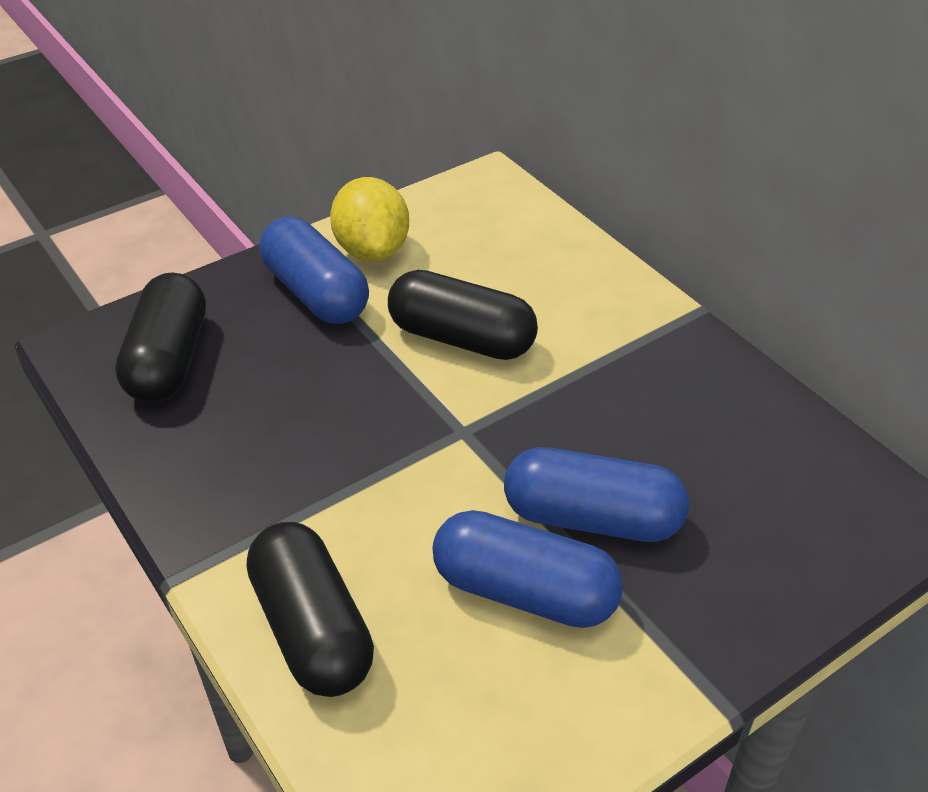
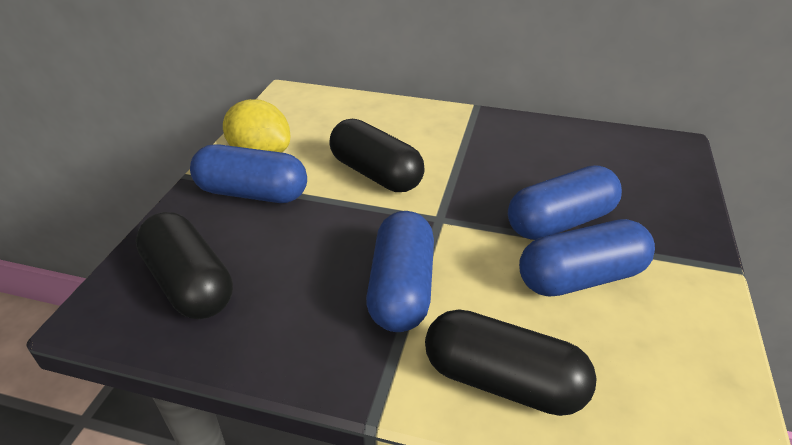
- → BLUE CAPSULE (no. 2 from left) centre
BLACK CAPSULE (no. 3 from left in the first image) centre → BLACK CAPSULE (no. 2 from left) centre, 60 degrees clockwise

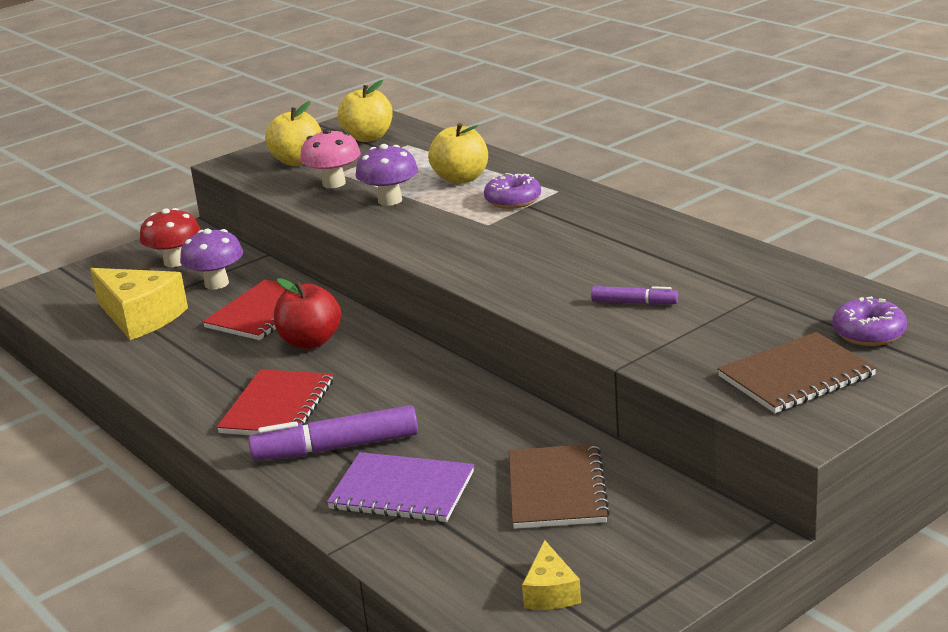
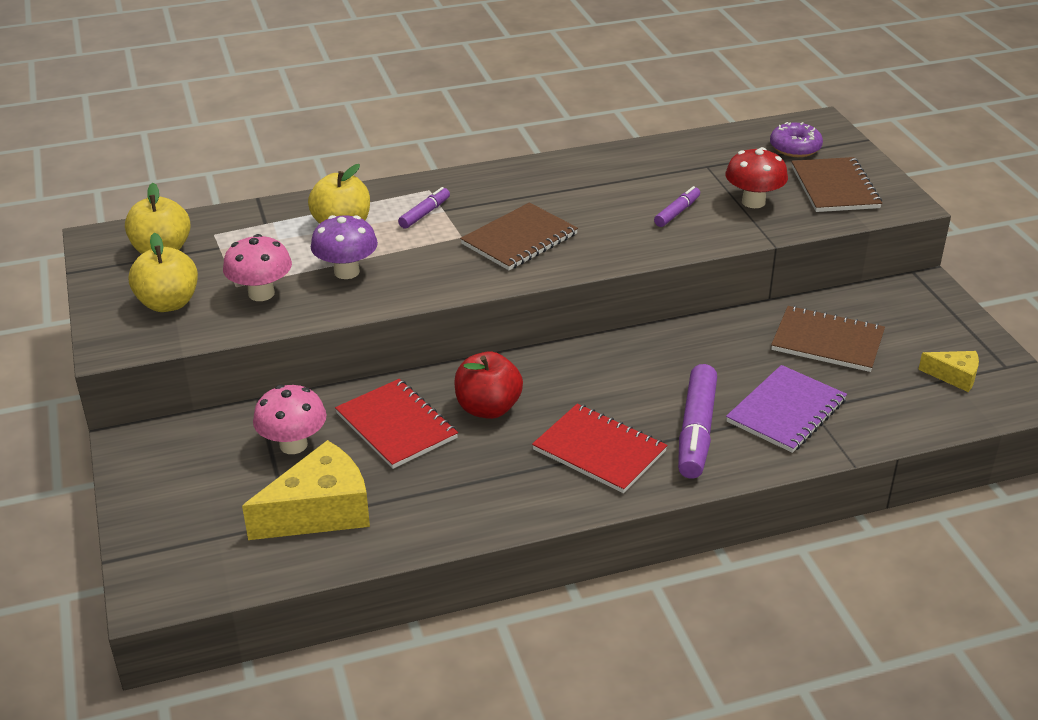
- → BROWN NOTEBOOK (no. 1 from left) top centre
RED MUSHROOM middle left → RED MUSHROOM top right, shifted
PURPLE DONUT (no. 1 from left) top centre → PURPLE MARKER (no. 1 from left) top centre
PURPLE MUSHROOM (no. 1 from left) middle left → PINK MUSHROOM (no. 2 from left) middle left

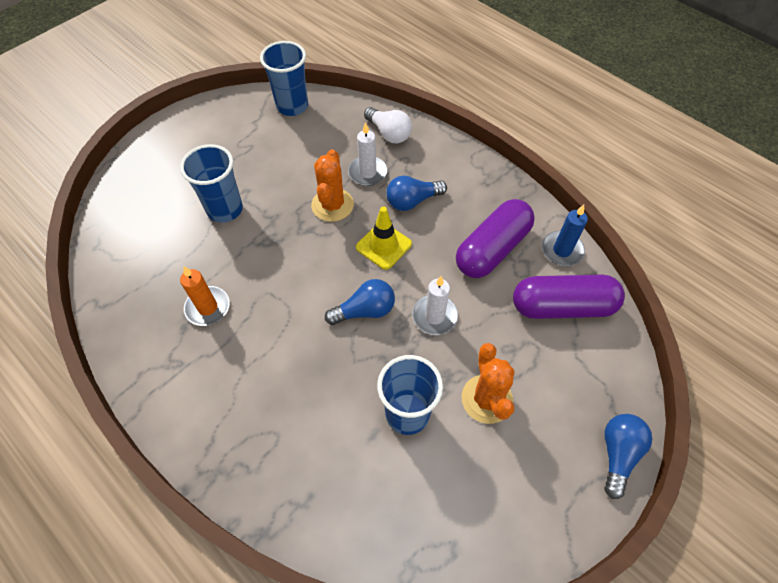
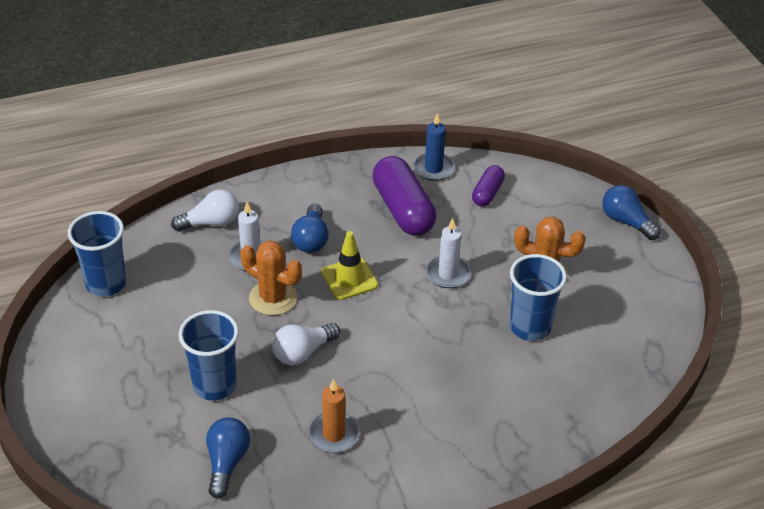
- → WHITE LIGHT BULB (no. 2 from left) bottom centre
BLUE LIGHT BULB (no. 1 from left) centre → BLUE LIGHT BULB (no. 1 from left) bottom left, shifted
PURPLE CAPSULE (no. 2 from left) middle right → PURPLE CAPSULE (no. 2 from left) centre, x0.54

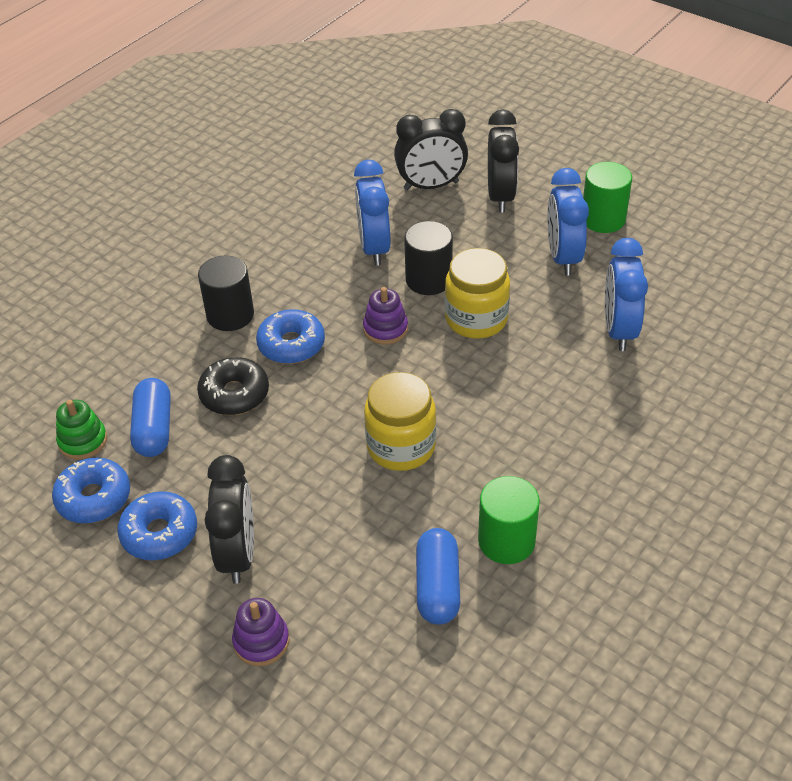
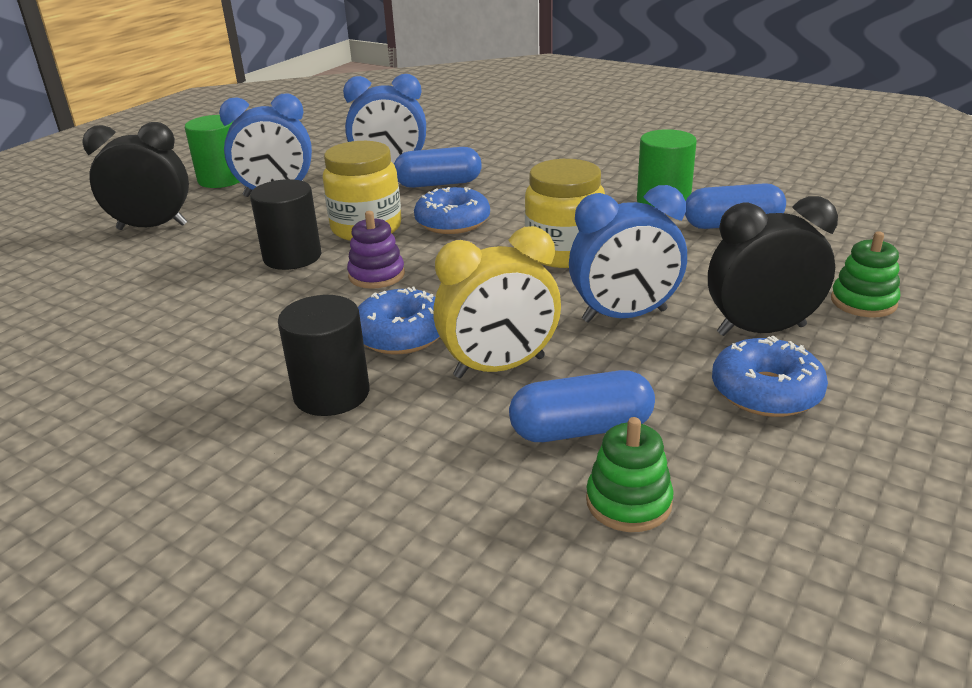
BLACK CLOCK (no. 2 from left) top centre → -
- → BLUE CAPSULE (no. 1 from left) top centre
BLUE DONUT (no. 1 from left in the first image) middle left → BLUE DONUT (no. 2 from left) top centre, shifted
BLUE CLOCK (no. 1 from left in the first image) top centre → BLUE CLOCK (no. 3 from left) centre, shifted
BLACK DONUT middle left → YELLOW CLOCK centre
PURPLE STACKING TOY (no. 1 from left) bottom left → GREEN STACKING TOY (no. 2 from left) middle right

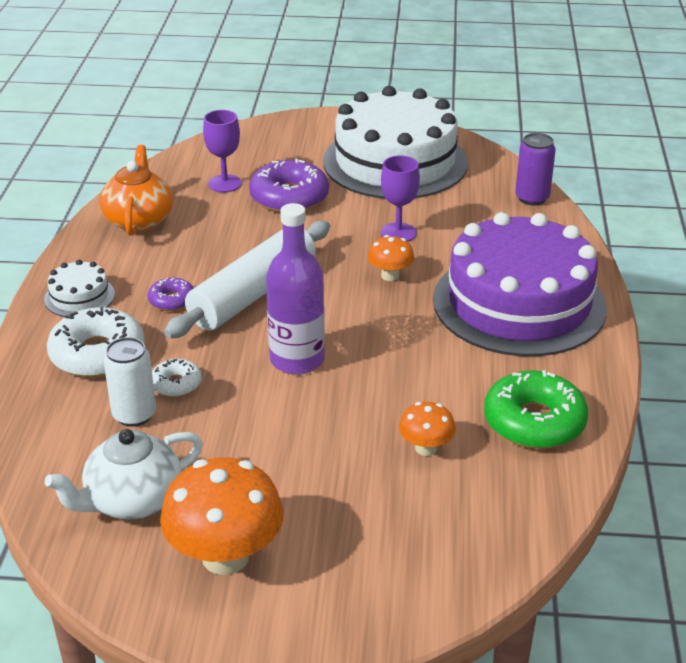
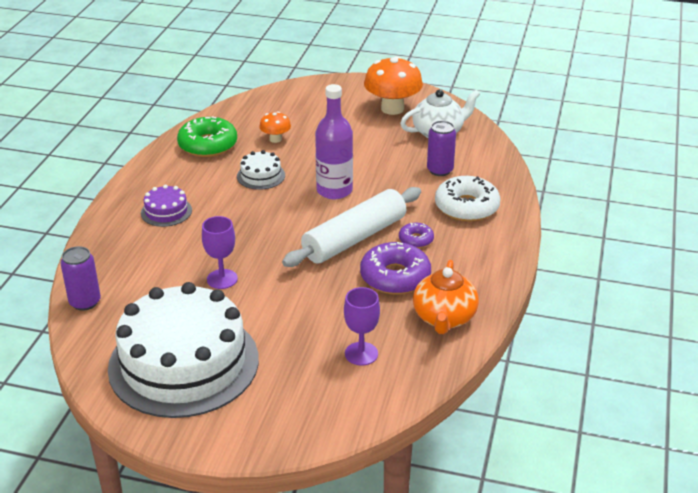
WHITE DONUT (no. 2 from left) middle left → -
ORANGE MUSHROOM (no. 2 from left) centre → -
WHITE CAKE (no. 1 from left in the first image) middle left → WHITE CAKE (no. 2 from left) centre, shifted
PURPLE DONUT (no. 2 from left in the first image) top centre → PURPLE DONUT (no. 1 from left) centre, shifted
WHITE CAN middle left → PURPLE CAN (no. 2 from left) top centre
PURPLE CAKE middle right → PURPLE CAKE middle left, x0.41

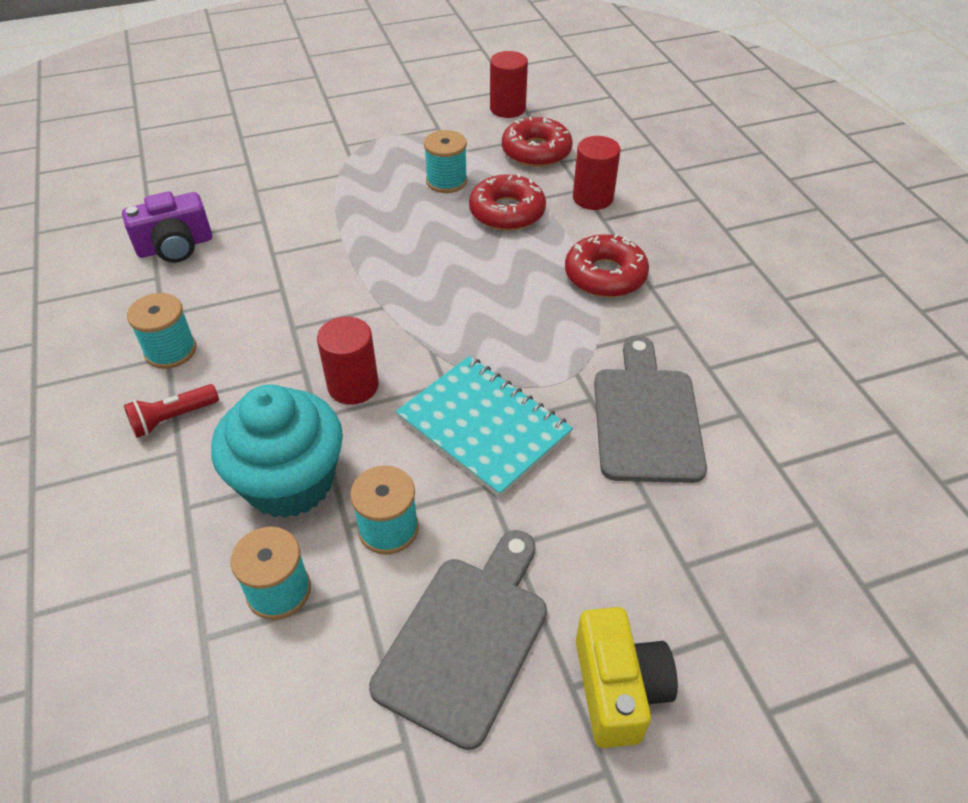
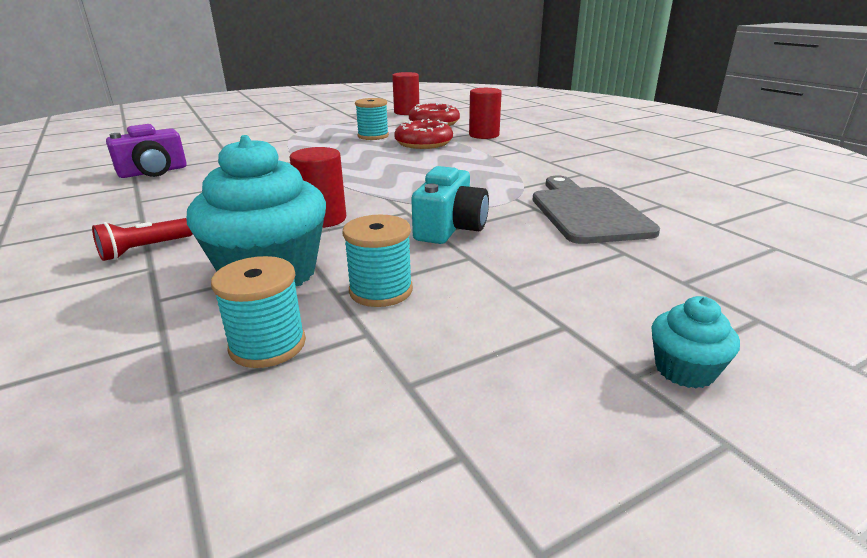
TURQUOISE SPOOL (no. 1 from left) middle left → -
GREY CUTTING BOARD (no. 1 from left) bottom centre → -
RED DONUT (no. 3 from left) top centre → -
TURQUOISE NOTEBOOK centre → TURQUOISE CAMERA centre
YELLOW CAMERA bottom centre → TURQUOISE CUPCAKE (no. 2 from left) middle right

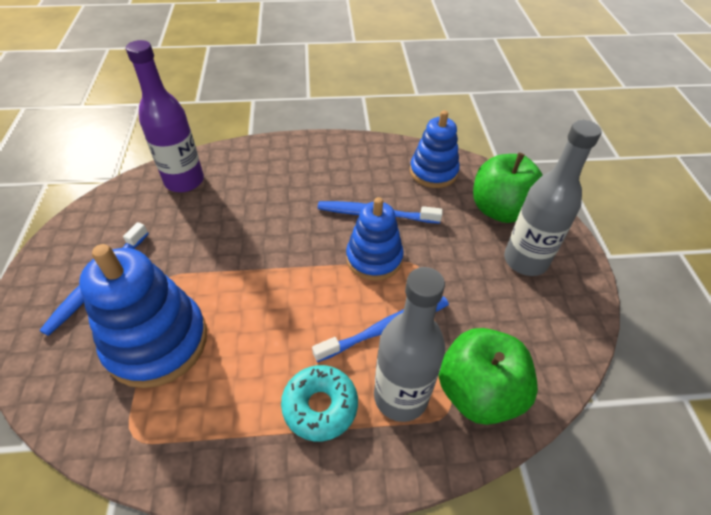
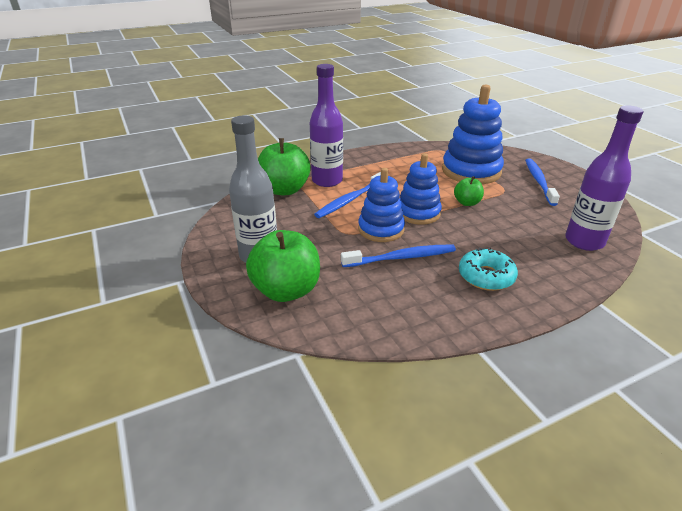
- → GREEN APPLE (no. 3 from left) middle right
TURQUOISE DONUT bottom centre → TURQUOISE DONUT middle right, shifted
BLUE STACKING TOY (no. 3 from left in the first image) top centre → BLUE STACKING TOY (no. 2 from left) centre, shifted
GREY BOTTLE (no. 1 from left) bottom centre → PURPLE BOTTLE (no. 1 from left) top centre

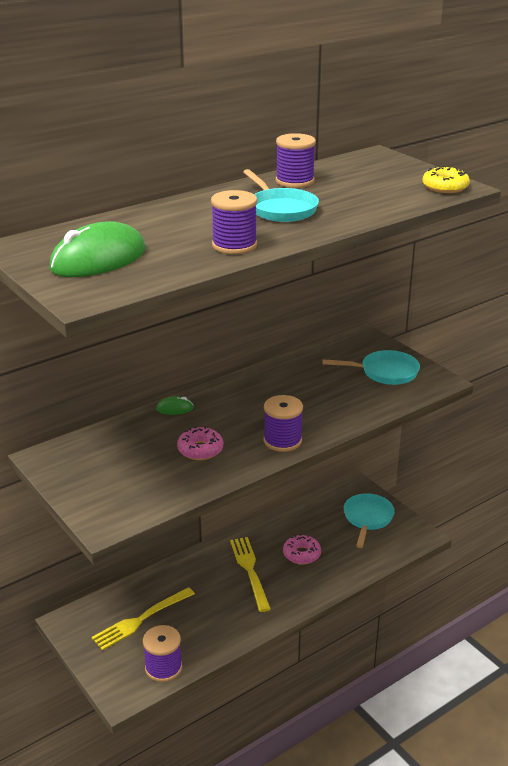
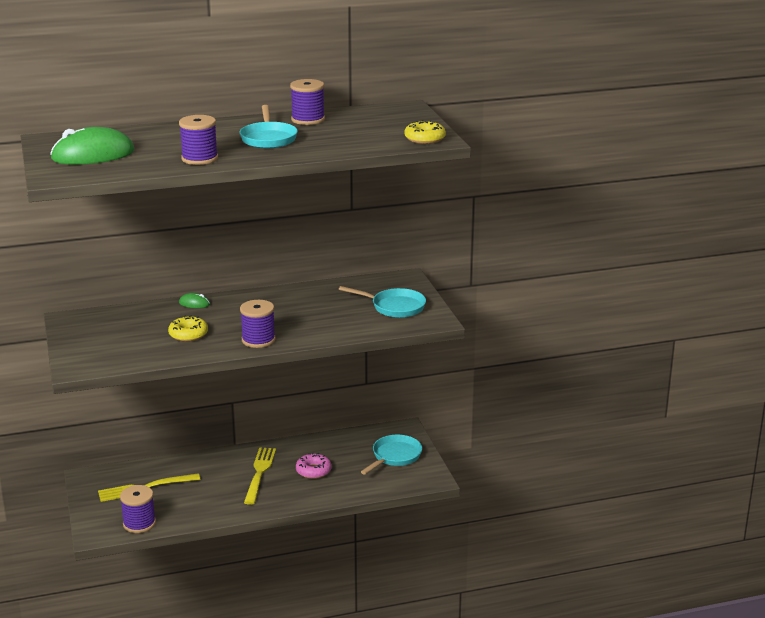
PINK DONUT (no. 1 from left) centre → YELLOW DONUT (no. 1 from left) middle left

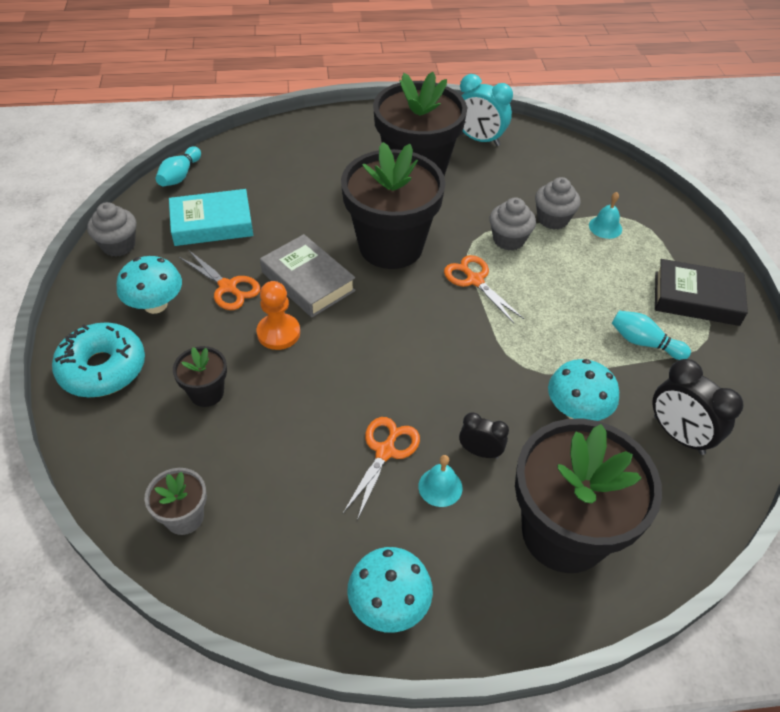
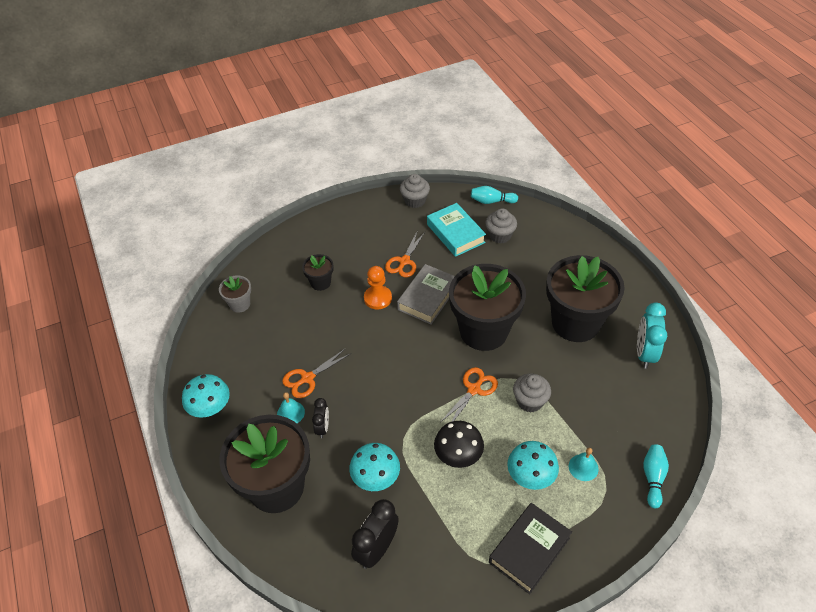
TURQUOISE DONUT middle left → -
- → BLACK MUSHROOM bottom centre
TURQUOISE MUSHROOM (no. 1 from left in the first image) middle left → TURQUOISE MUSHROOM (no. 3 from left) bottom centre, shifted
GREY CUPCAKE (no. 3 from left in the first image) top right → GREY CUPCAKE (no. 2 from left) centre, shifted
TURQUOISE BOWLING PIN (no. 2 from left) middle right → TURQUOISE BOWLING PIN (no. 2 from left) bottom right, shifted
ORANGE SCISSORS (no. 2 from left in the first image) centre → ORANGE SCISSORS (no. 1 from left) centre, 135 degrees clockwise
BLACK BOOK middle right → BLACK BOOK bottom centre, 45 degrees clockwise

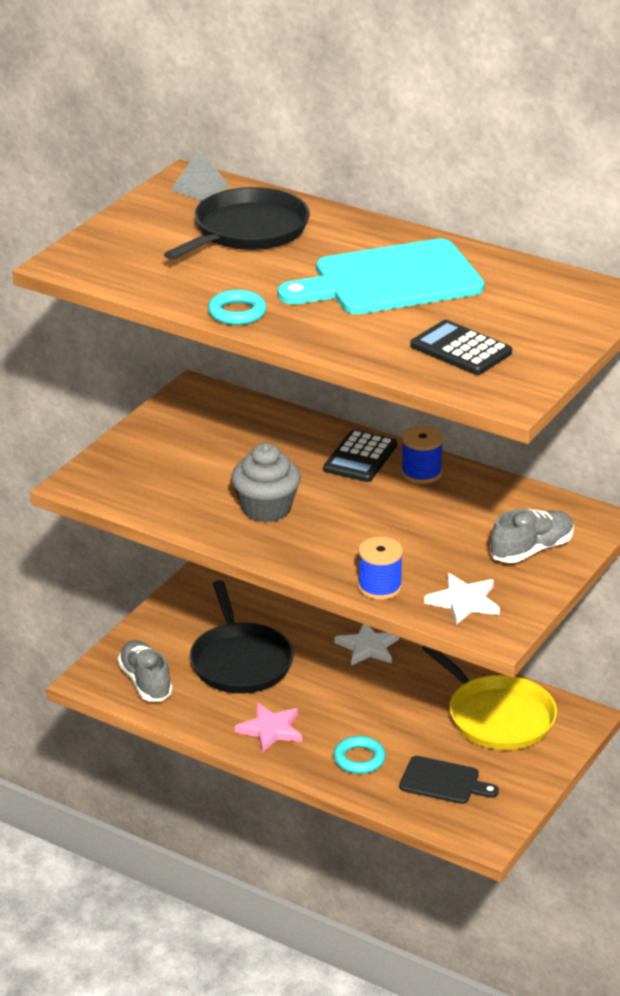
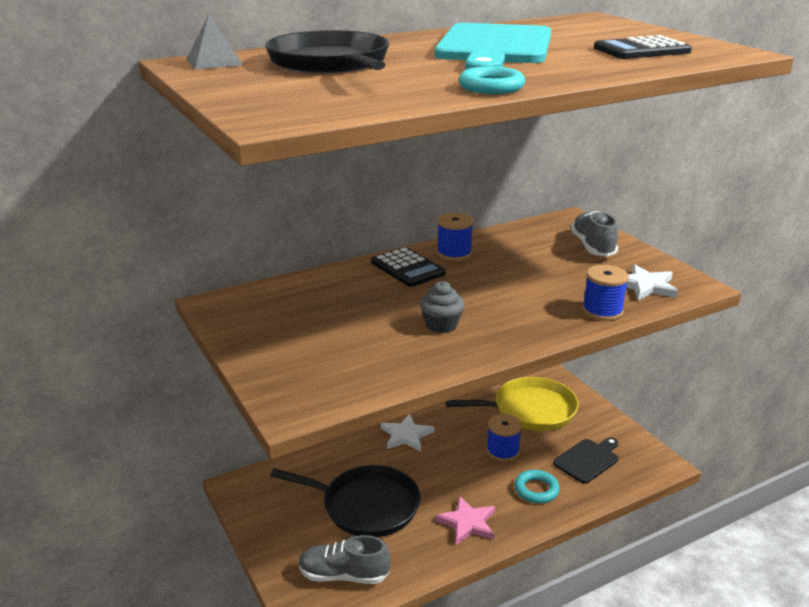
- → BLUE SPOOL (no. 2 from left) bottom centre
GREY CUPCAKE centre, x0.65

